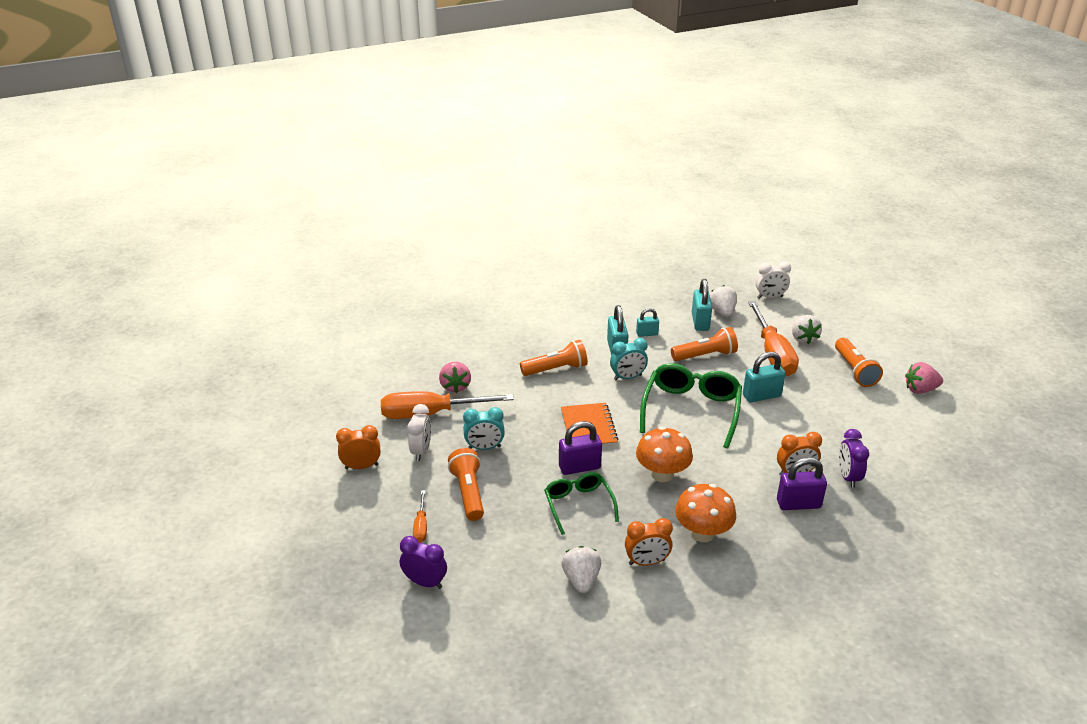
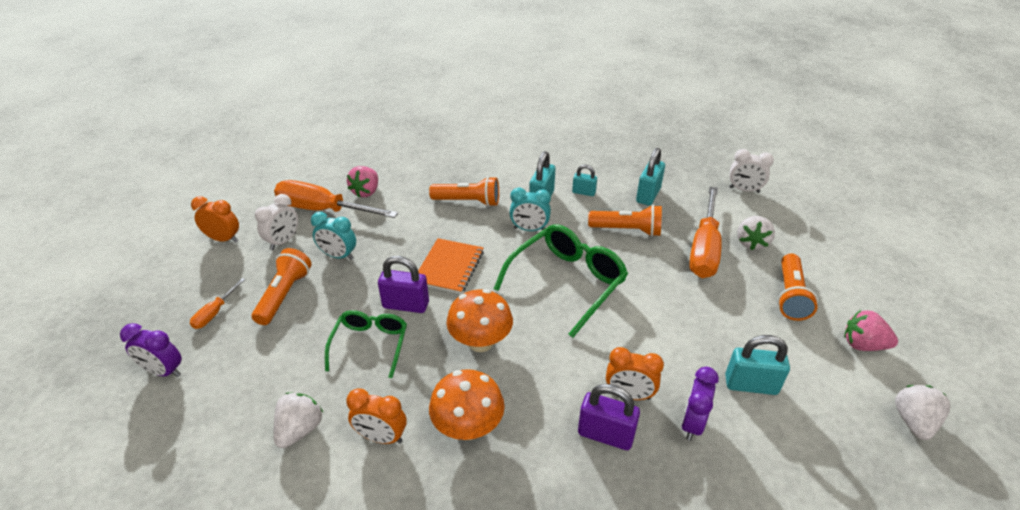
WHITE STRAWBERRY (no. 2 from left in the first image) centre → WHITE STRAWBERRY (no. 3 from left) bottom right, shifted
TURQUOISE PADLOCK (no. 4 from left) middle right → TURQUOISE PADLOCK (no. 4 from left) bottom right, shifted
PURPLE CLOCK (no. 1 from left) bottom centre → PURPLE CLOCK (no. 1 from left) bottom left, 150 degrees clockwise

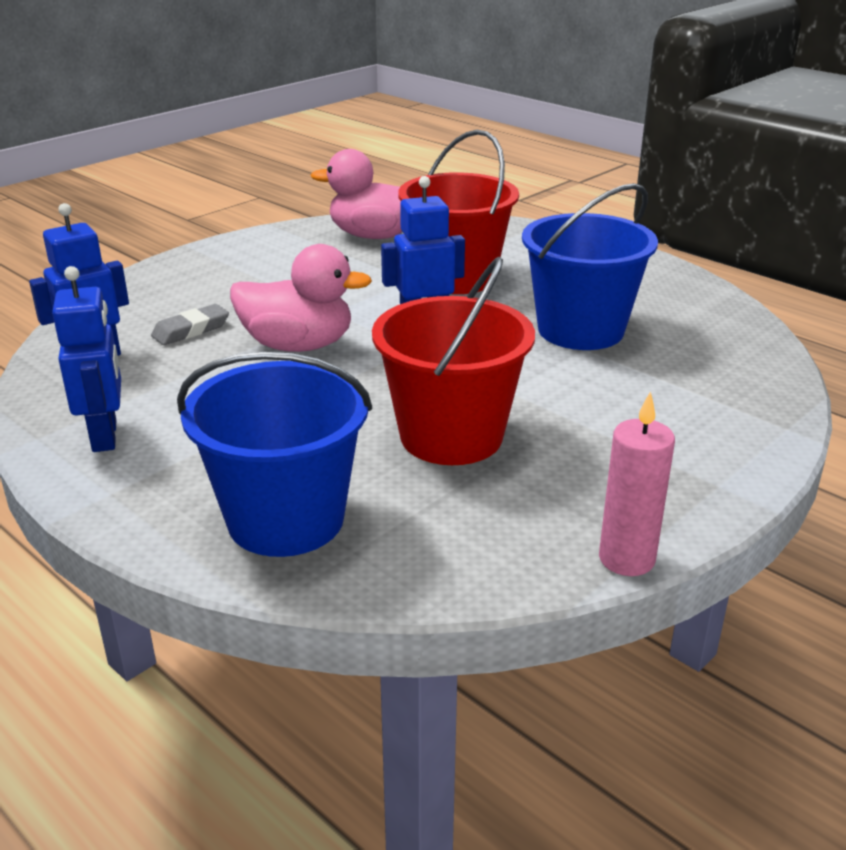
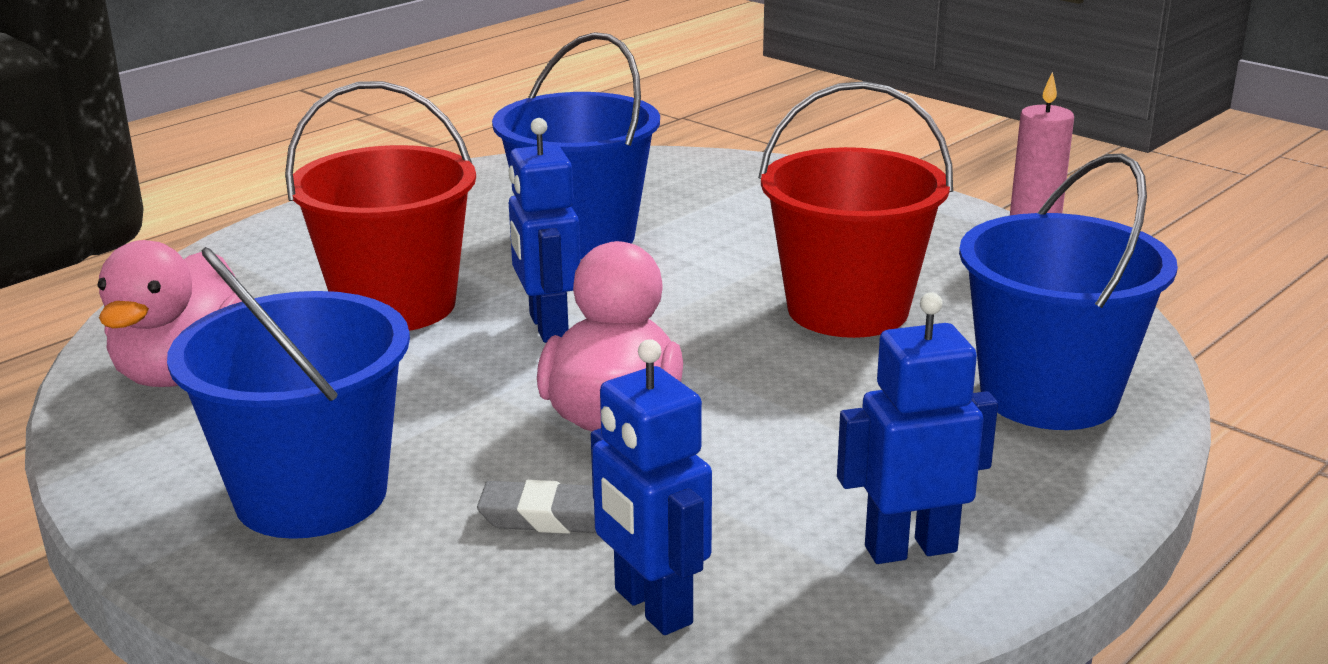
- → BLUE BUCKET (no. 1 from left) middle left
GREY ERASER middle left → GREY ERASER bottom centre, 45 degrees counterclockwise

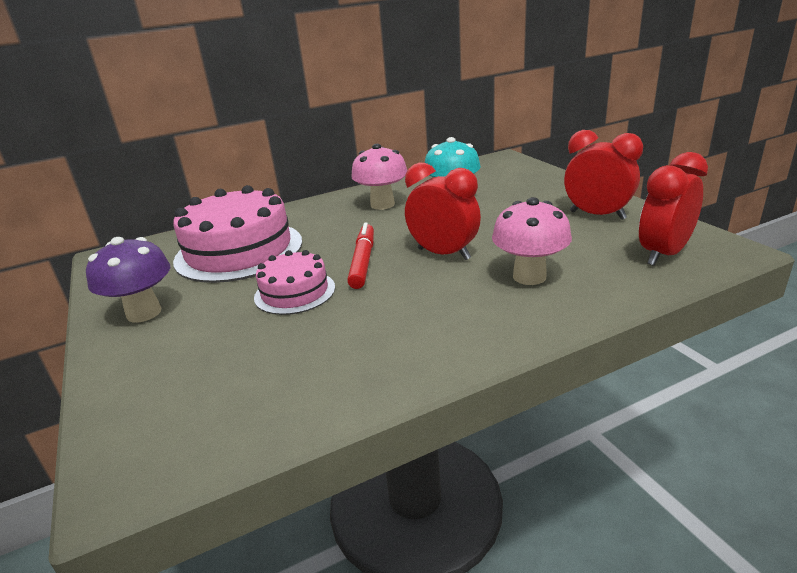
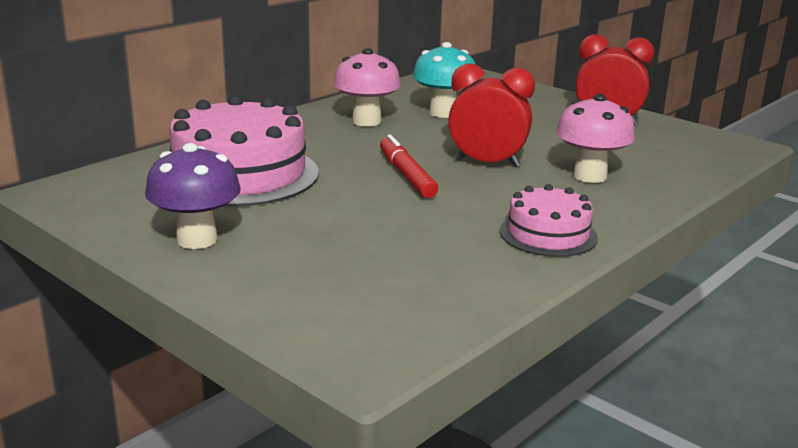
RED CLOCK (no. 3 from left) middle right → -
PINK CAKE (no. 2 from left) centre → PINK CAKE (no. 2 from left) middle right, shifted

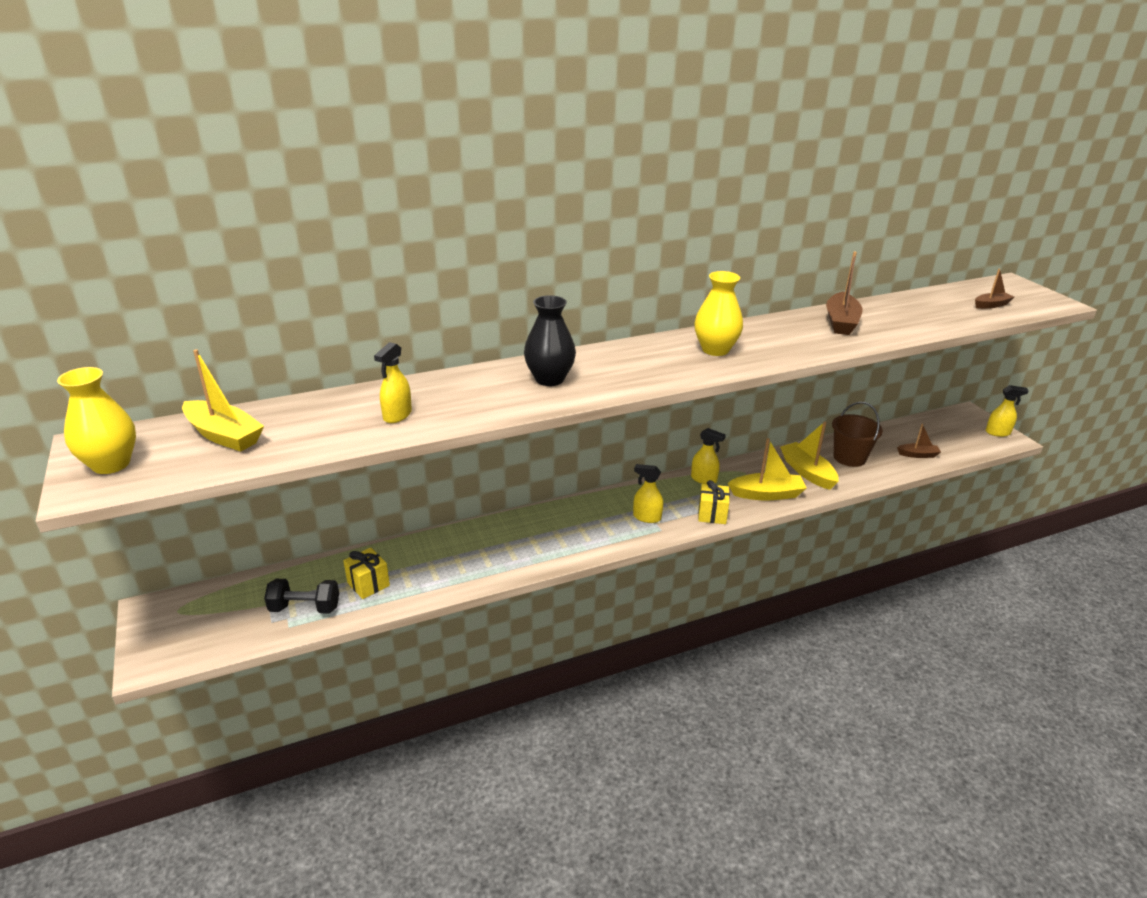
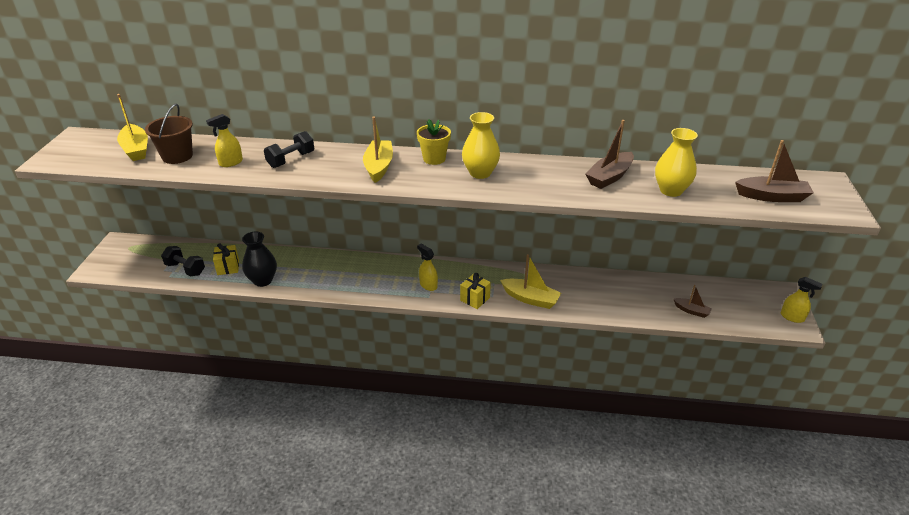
YELLOW SPRAY BOTTLE (no. 3 from left) centre → -
- → BLACK DUMBBELL (no. 2 from left) top left
- → YELLOW FLOWER POT top centre
YELLOW VASE (no. 1 from left in the first image) middle left → YELLOW VASE (no. 2 from left) top right, shifted
BLACK VASE centre → BLACK VASE middle left, shifted
YELLOW BOAT (no. 3 from left in the first image) middle right → YELLOW BOAT (no. 2 from left) top centre, shifted
BROWN BUCKET middle right → BROWN BUCKET top left, shifted
BROWN BOAT (no. 3 from left) top right, x1.70

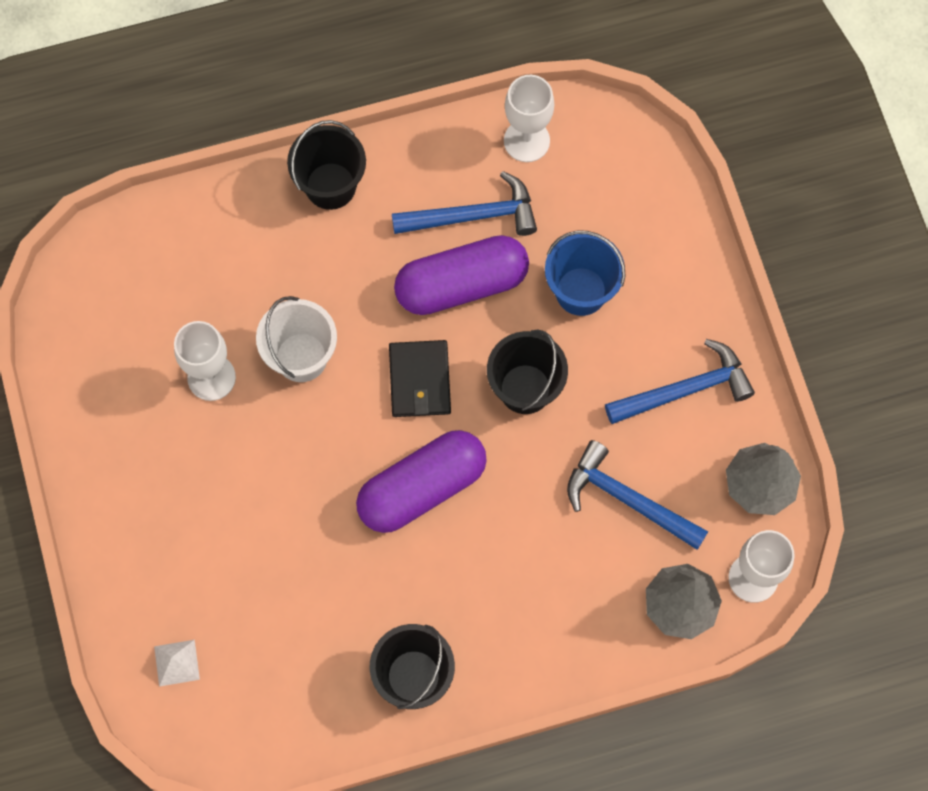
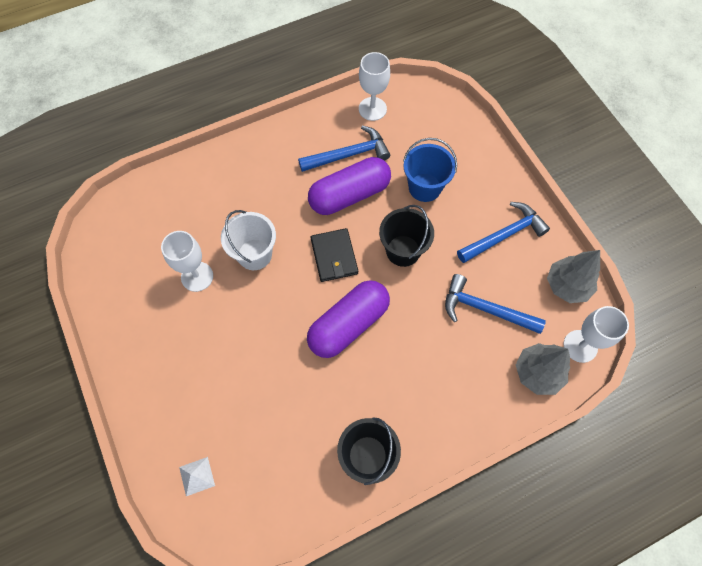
BLACK BUCKET (no. 1 from left) top centre → -

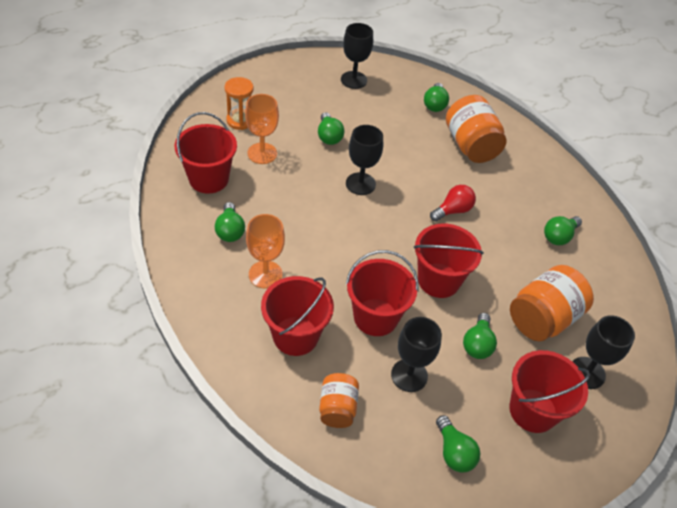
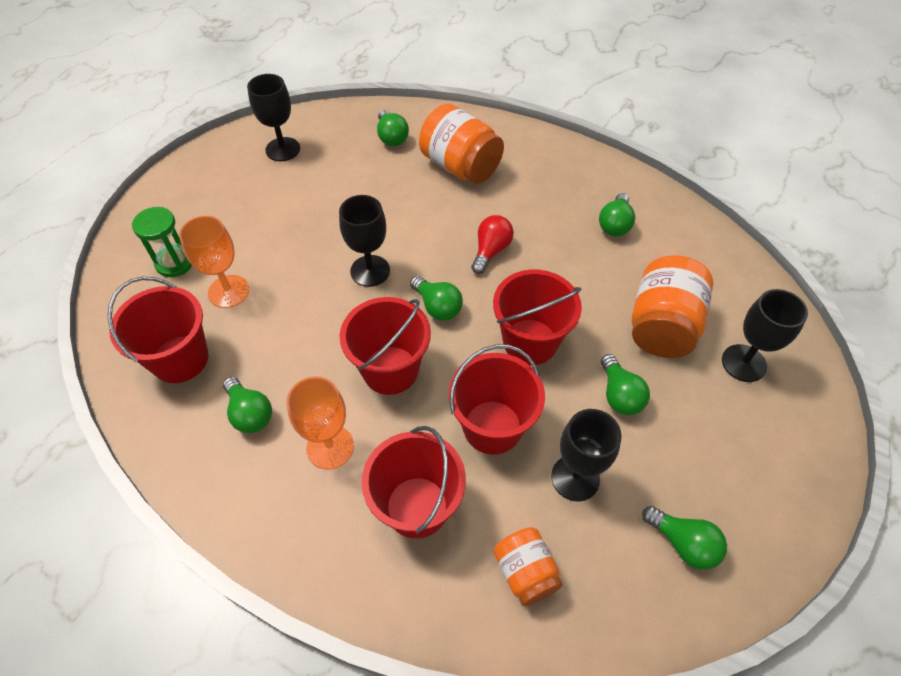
GREEN LIGHT BULB (no. 2 from left in the first image) top centre → GREEN LIGHT BULB (no. 3 from left) centre, shifted
RED BUCKET (no. 5 from left in the first image) bottom right → RED BUCKET (no. 2 from left) centre, shifted
ORANGE HOURGLASS top centre → GREEN HOURGLASS middle left

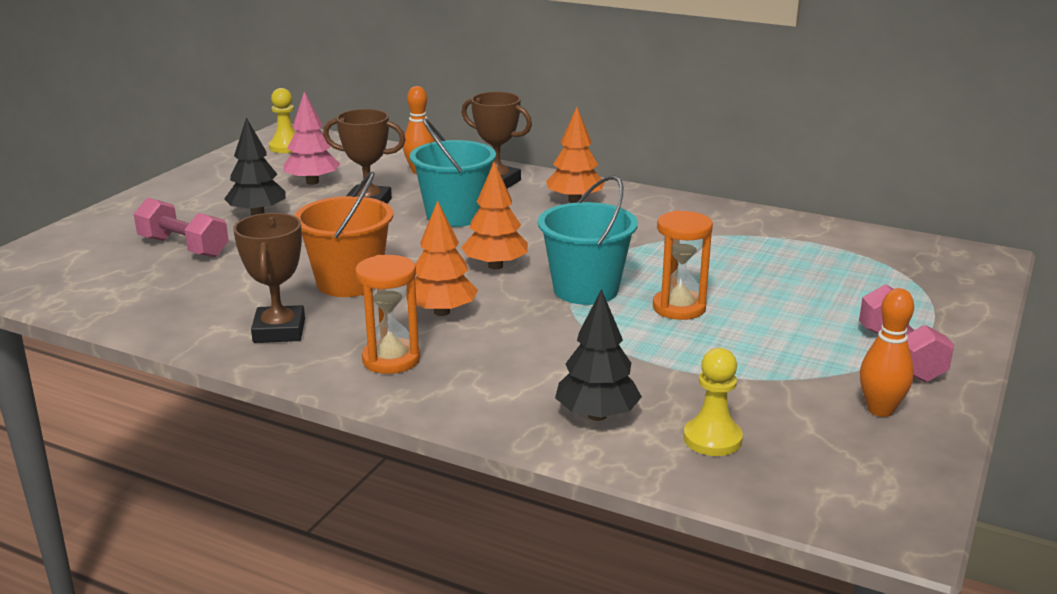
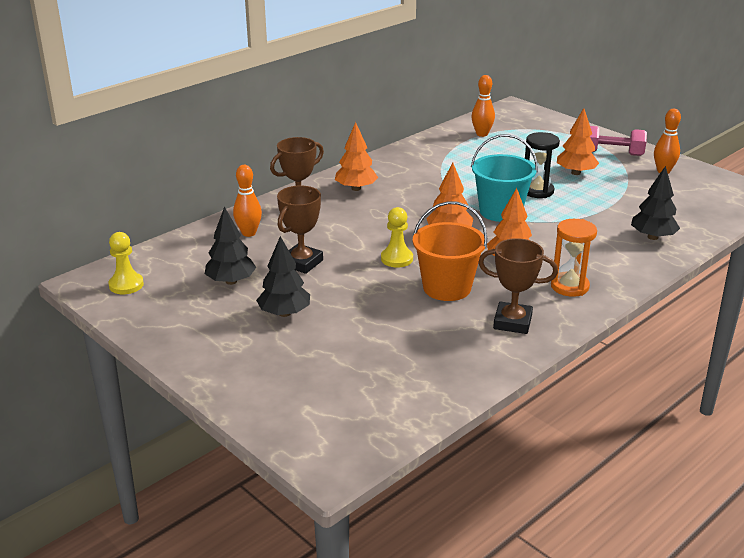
PINK DUMBBELL (no. 1 from left) middle left → -
TURQUOISE BUCKET (no. 1 from left) top centre → -
- → ORANGE BOWLING PIN (no. 2 from left) top centre
- → ORANGE TREE (no. 4 from left) top right
YELLOW PAWN (no. 2 from left) bottom right → YELLOW PAWN (no. 2 from left) centre, shifted
PINK TREE top left → BLACK TREE (no. 1 from left) middle left
ORANGE HOURGLASS (no. 2 from left) centre → BLACK HOURGLASS top right

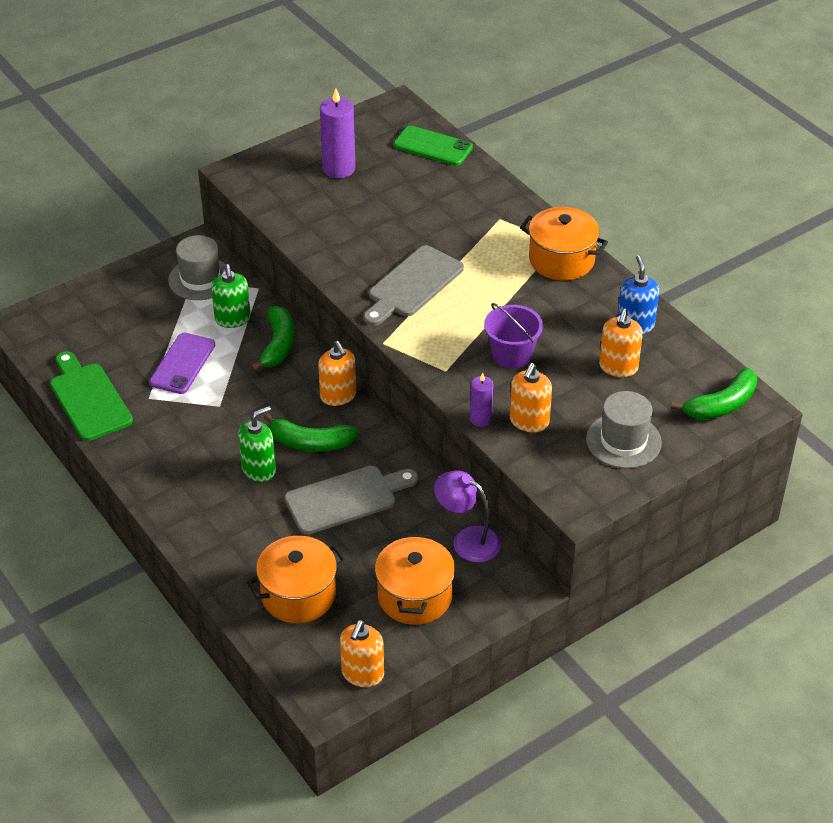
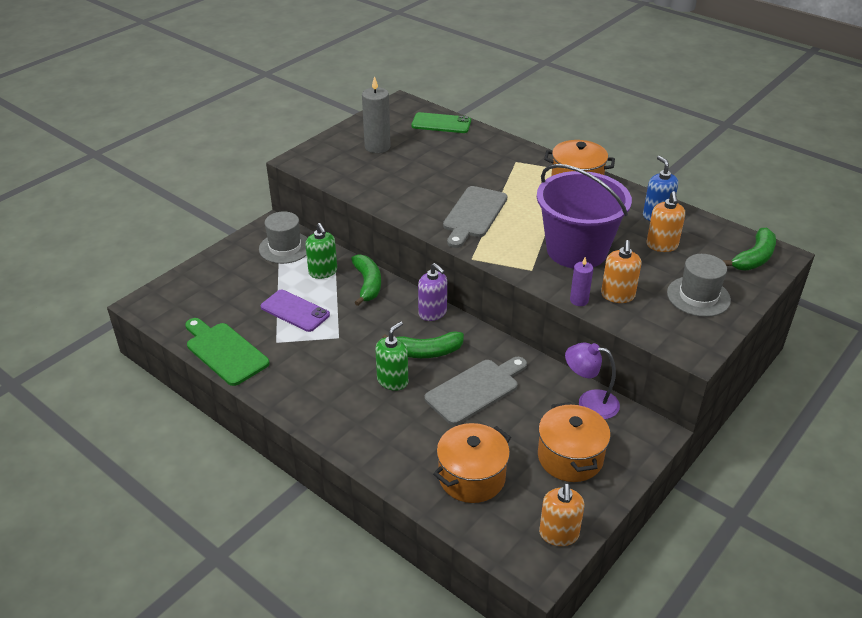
ORANGE SOAP DISPENSER (no. 1 from left) centre → PURPLE SOAP DISPENSER centre
PURPLE CANDLE (no. 1 from left) top centre → GREY CANDLE top centre
PURPLE PHONE middle left → PURPLE PHONE centre, 60 degrees counterclockwise
PURPLE BUCKET centre → PURPLE BUCKET middle right, x1.90

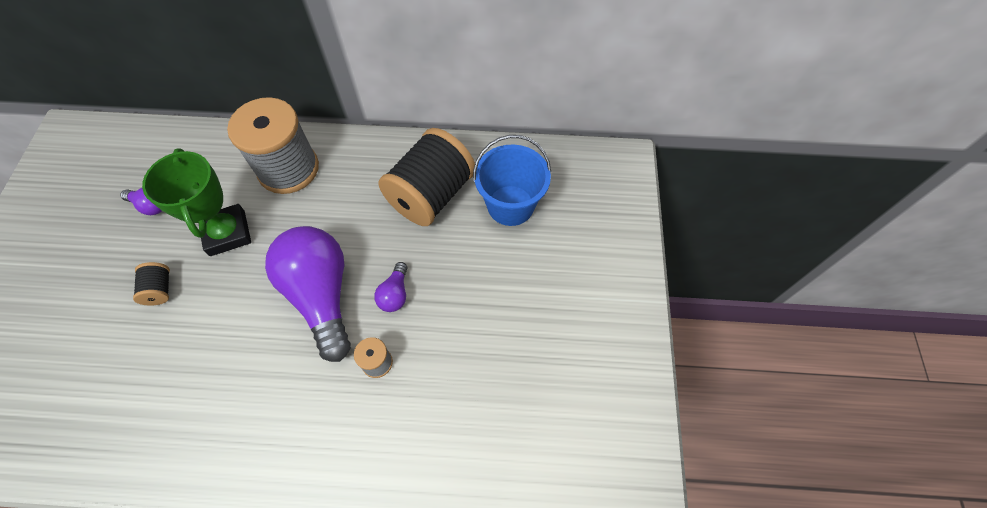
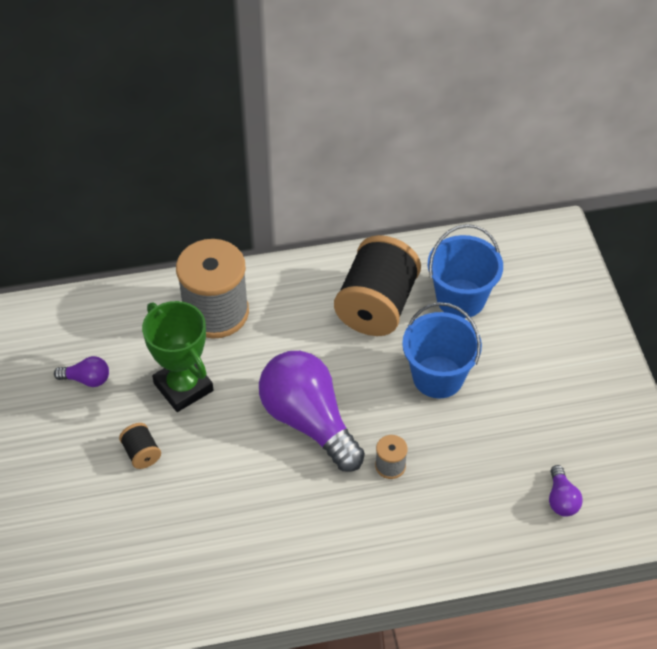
- → BLUE BUCKET (no. 1 from left) middle right
PURPLE LIGHT BULB (no. 3 from left) centre → PURPLE LIGHT BULB (no. 3 from left) bottom right, shifted

